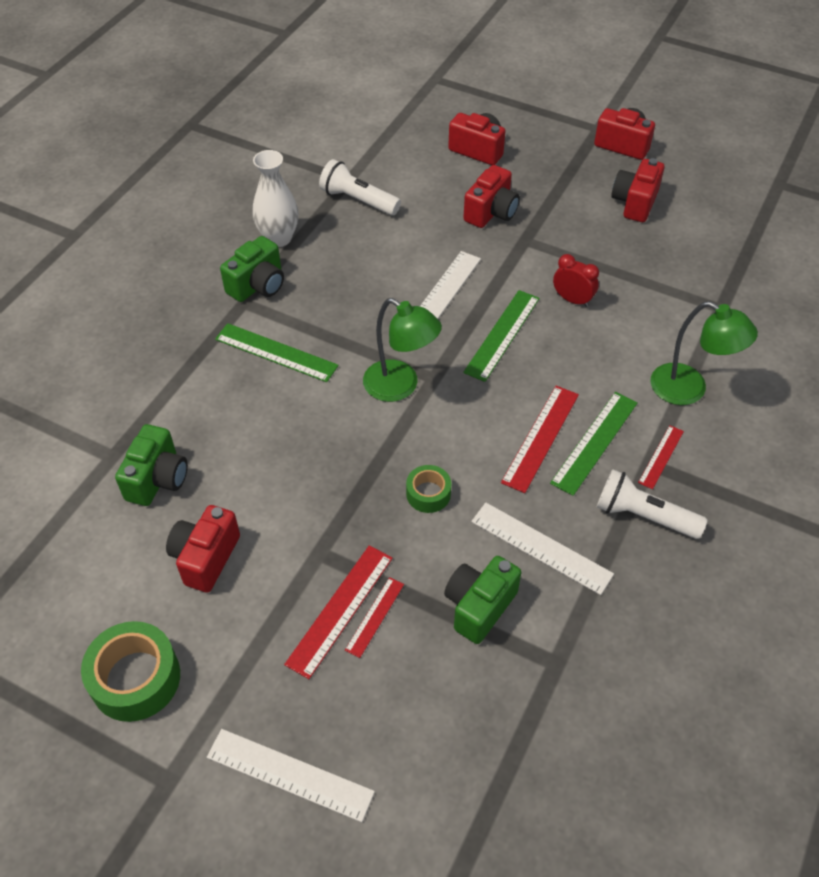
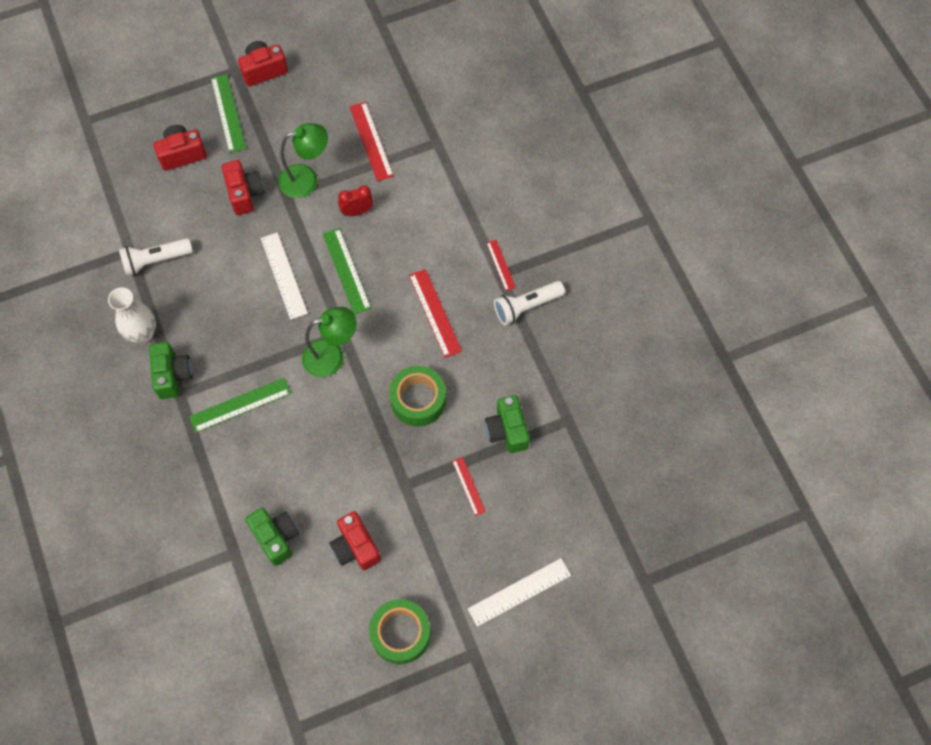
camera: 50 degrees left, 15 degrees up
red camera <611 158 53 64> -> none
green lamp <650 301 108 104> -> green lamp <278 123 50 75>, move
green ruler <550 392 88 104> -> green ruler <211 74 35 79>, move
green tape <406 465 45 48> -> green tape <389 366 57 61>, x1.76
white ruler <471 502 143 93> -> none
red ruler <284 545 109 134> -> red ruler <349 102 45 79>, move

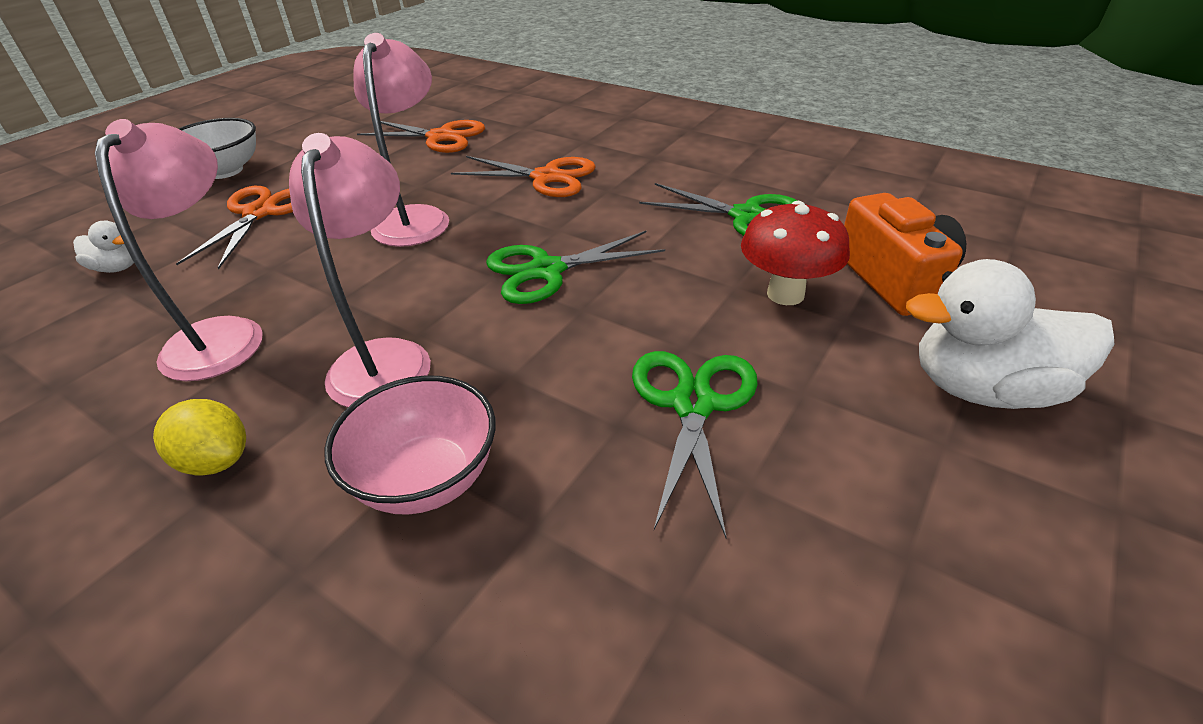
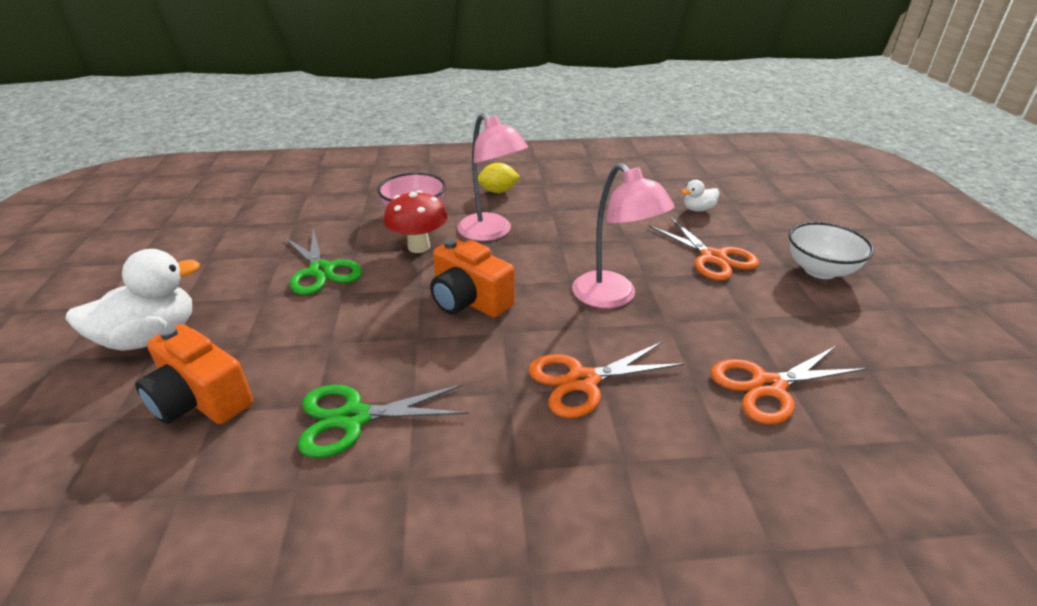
camera: 140 degrees right, 5 degrees down
pink lamp <95 119 168 262> -> none
red mushroom <741 201 109 104> -> red mushroom <384 190 64 63>, move
green scissors <486 231 179 73> -> orange camera <430 239 85 79>

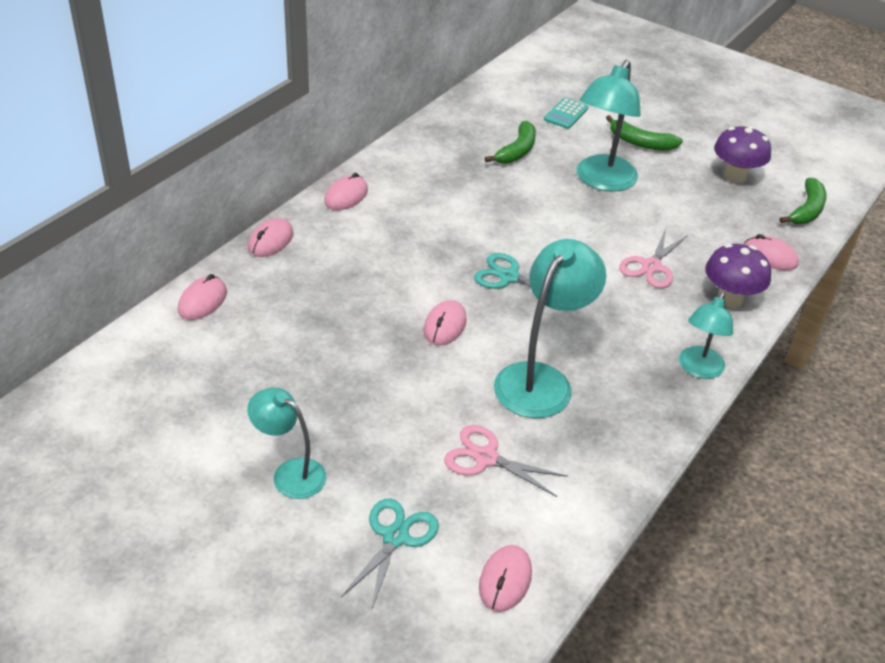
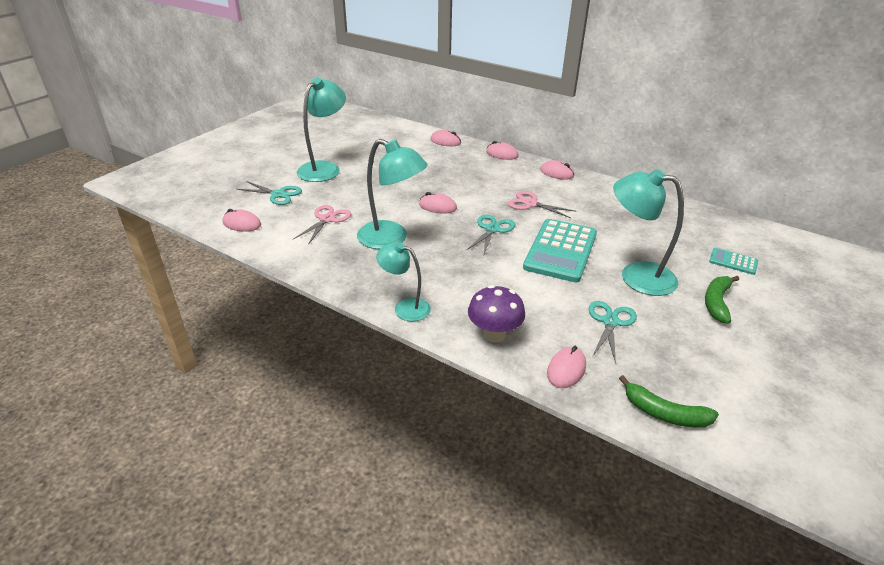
camera: 90 degrees right, 5 degrees down
green banana <485 121 51 43> -> none
purple mushroom <714 126 57 57> -> none
pink scissors <619 229 69 59> -> pink scissors <508 191 67 27>, move
turquoise lamp <247 388 79 111> -> turquoise lamp <297 77 49 105>, x1.64
none -> turquoise calculator <523 219 74 63>
none -> turquoise scissors <588 301 49 63>

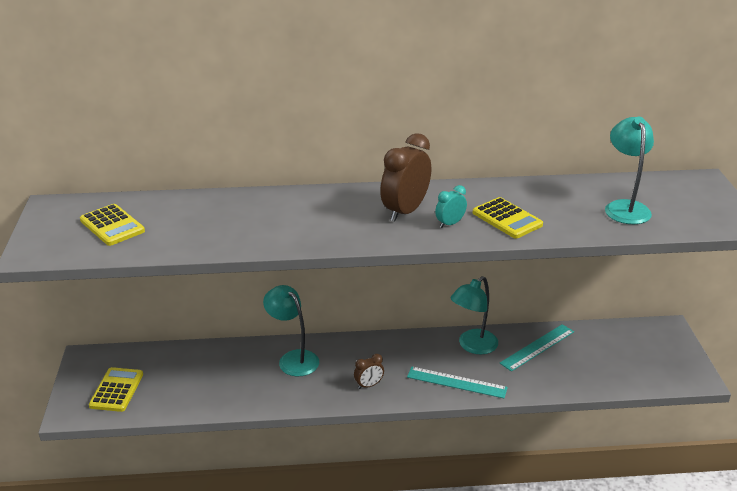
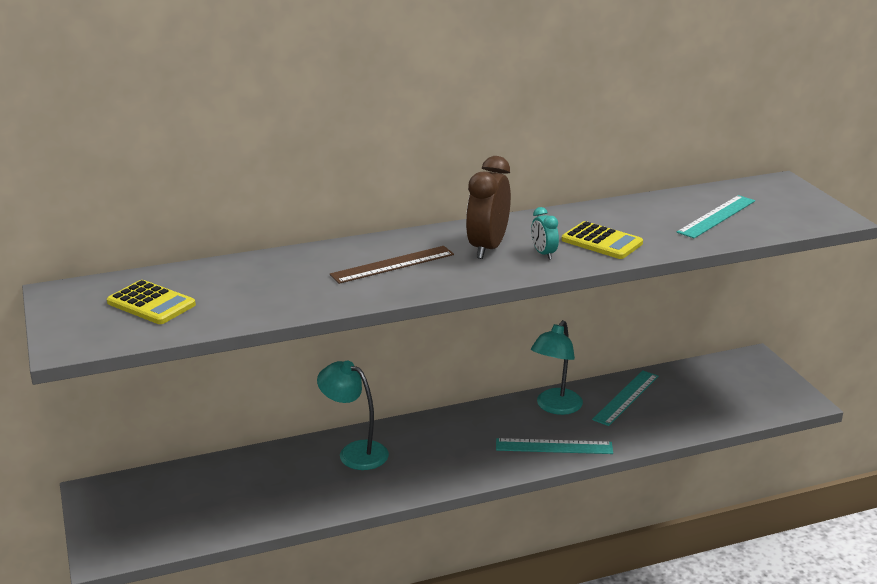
camera: 15 degrees left, 5 degrees down
turquoise lamp <605 117 49 107> -> turquoise ruler <677 195 78 43>
turquoise clock <435 185 32 43> -> turquoise clock <531 207 28 53>, 60 degrees counterclockwise
brown clock <354 354 30 35> -> none
yellow calculator <89 367 54 45> -> none
none -> brown ruler <330 246 124 38>

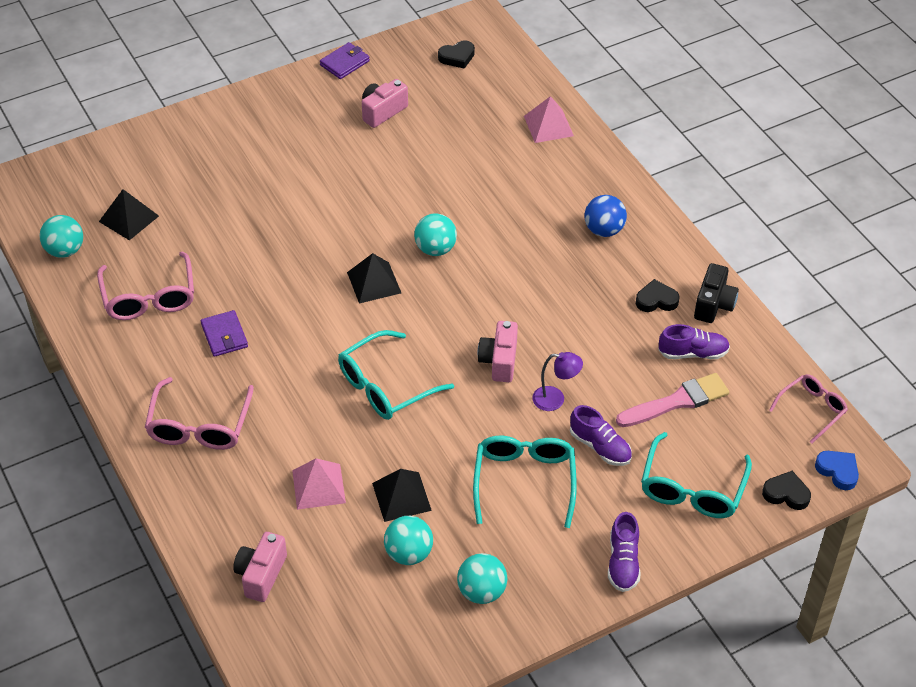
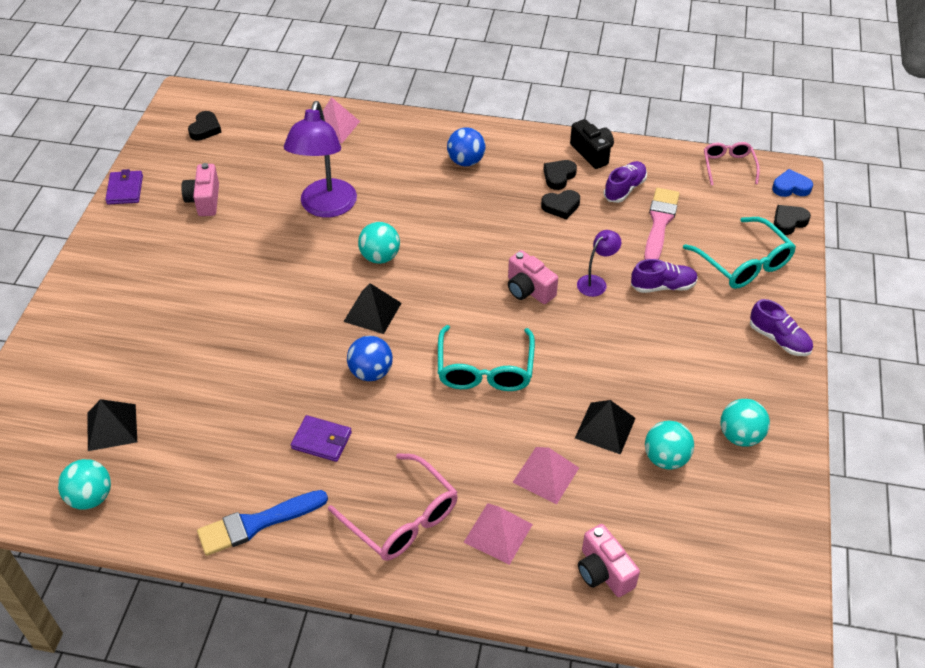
camera: 50 degrees left, 0 degrees up
pink glasses <97 252 97 68> -> none
turquoise glasses <473 435 104 93> -> none
none -> purple lamp <284 101 73 116>
none -> black heart <541 190 39 30>
none -> blue ball <347 336 46 45>
none -> blue brush <197 490 131 66>
none -> pink pyramid <463 503 70 62>

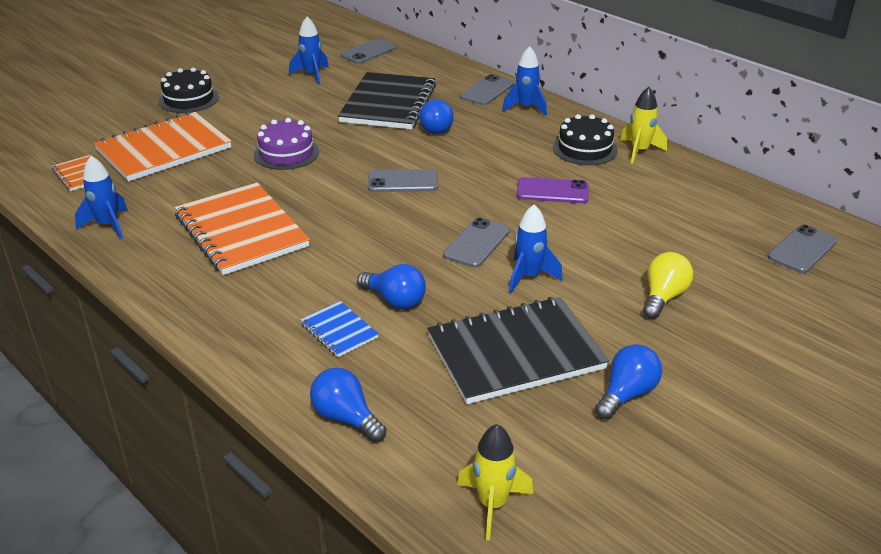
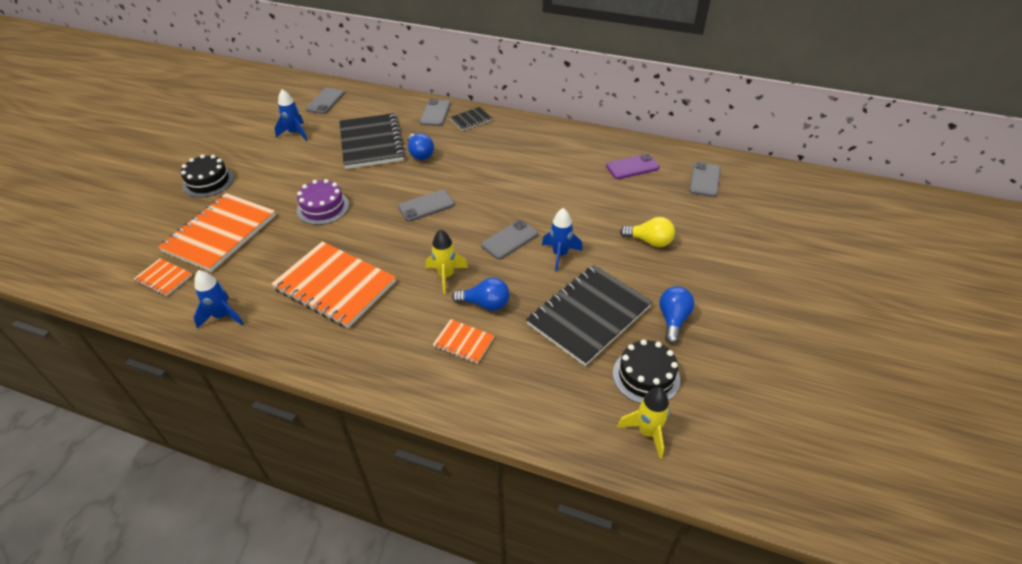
camera: 25 degrees left, 10 degrees up
blue rocket <502 46 45 70> -> black notebook <449 107 44 24>
yellow rocket <620 87 47 77> -> yellow rocket <426 229 42 65>, move
black cake <553 114 65 51> -> black cake <613 339 67 65>, move
purple phone <517 177 72 26> -> purple phone <606 154 54 25>, move
grey phone <443 218 67 50> -> grey phone <481 220 57 40>, 45 degrees clockwise
yellow light bulb <643 252 50 67> -> yellow light bulb <620 217 55 30>, 105 degrees clockwise
blue notebook <300 301 79 56> -> orange notebook <433 319 62 45>
blue light bulb <310 368 76 75> -> none

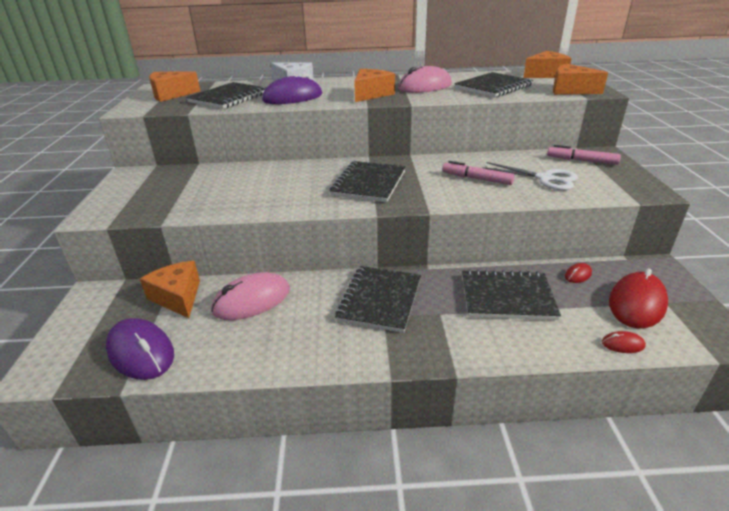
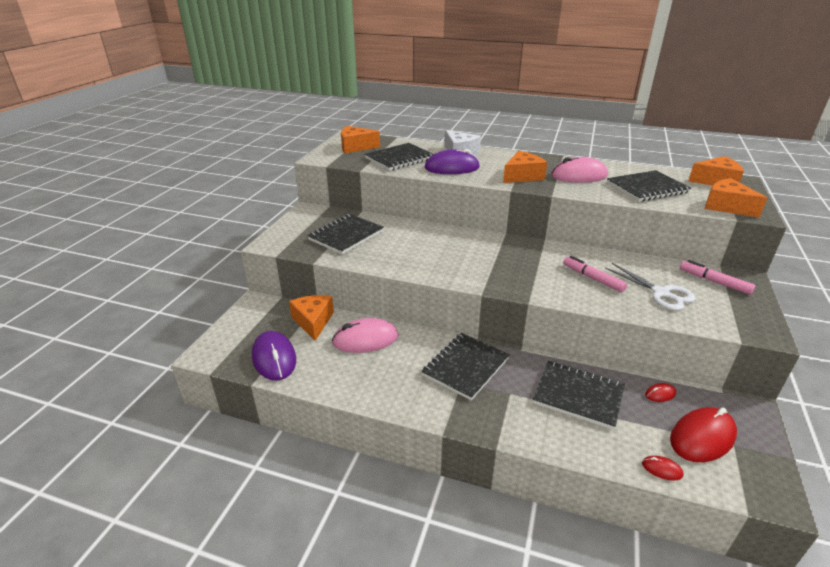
camera: 20 degrees right, 0 degrees up
black notebook <329 161 77 41> -> black notebook <307 214 77 40>, move

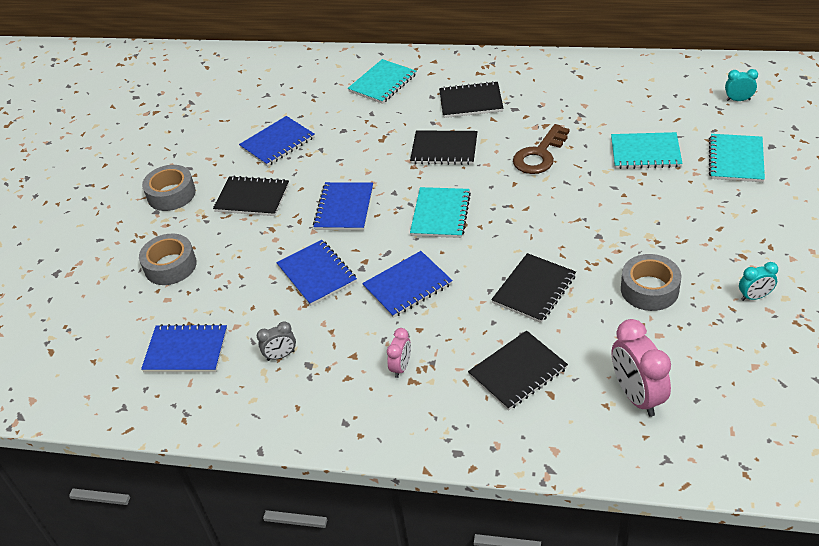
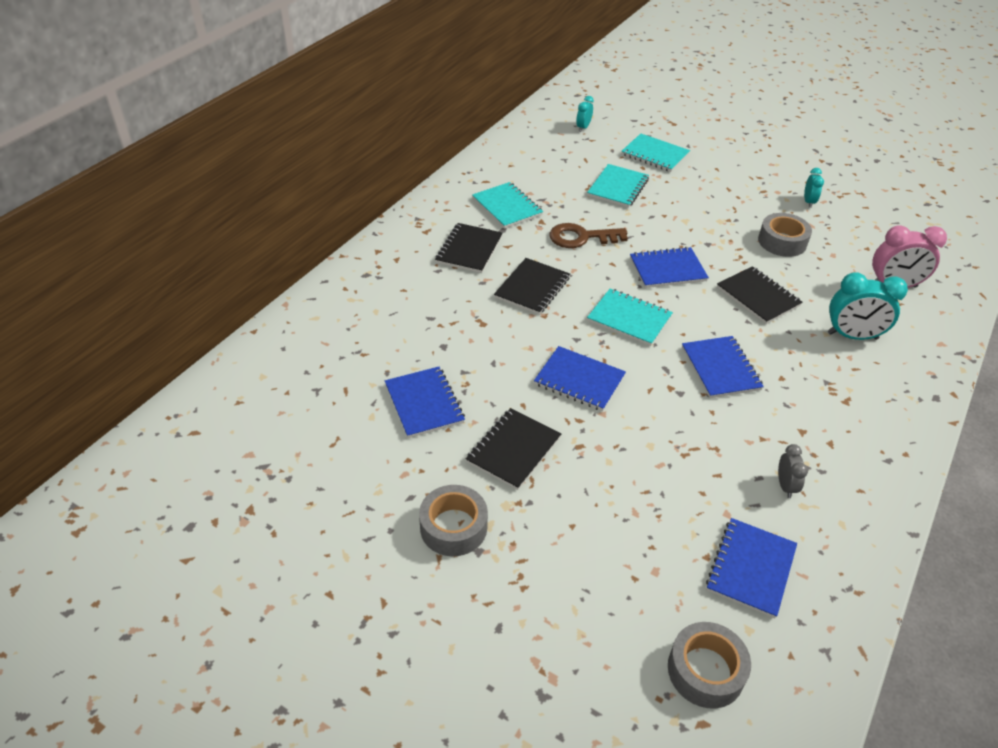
camera: 75 degrees left, 0 degrees up
turquoise notebook <348 59 68 45> -> turquoise notebook <472 182 71 47>, move
brown key <513 124 57 50> -> brown key <550 223 78 25>, 120 degrees clockwise
grey tape <139 234 58 51> -> grey tape <668 622 83 87>, move
blue notebook <276 240 81 66> -> blue notebook <630 247 79 41>, move
pink clock <387 328 24 50> -> none
black notebook <468 330 100 80> -> turquoise clock <828 272 80 68>

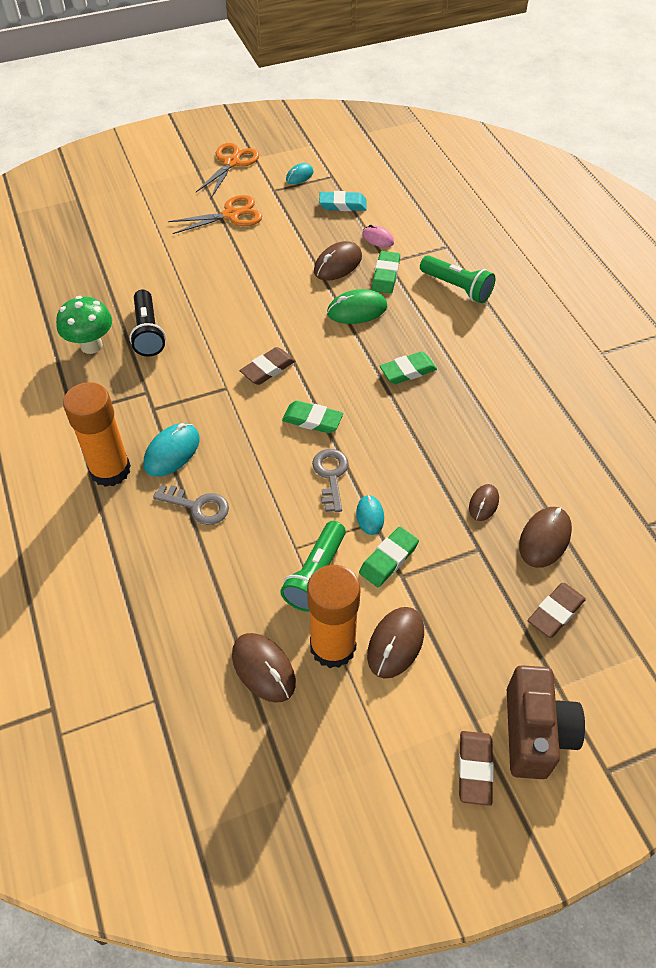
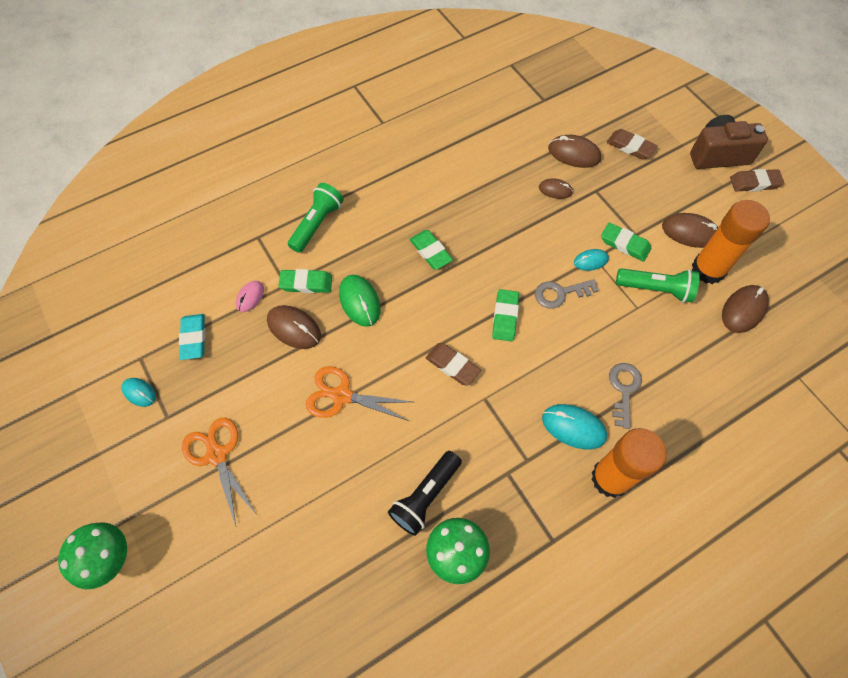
camera: 100 degrees left, 10 degrees up
orange scissors <196 143 63 55> -> orange scissors <306 366 107 55>, move
black flashlight <130 289 36 68> -> black flashlight <388 451 74 85>, 150 degrees clockwise
none -> green mushroom <58 522 69 67>

